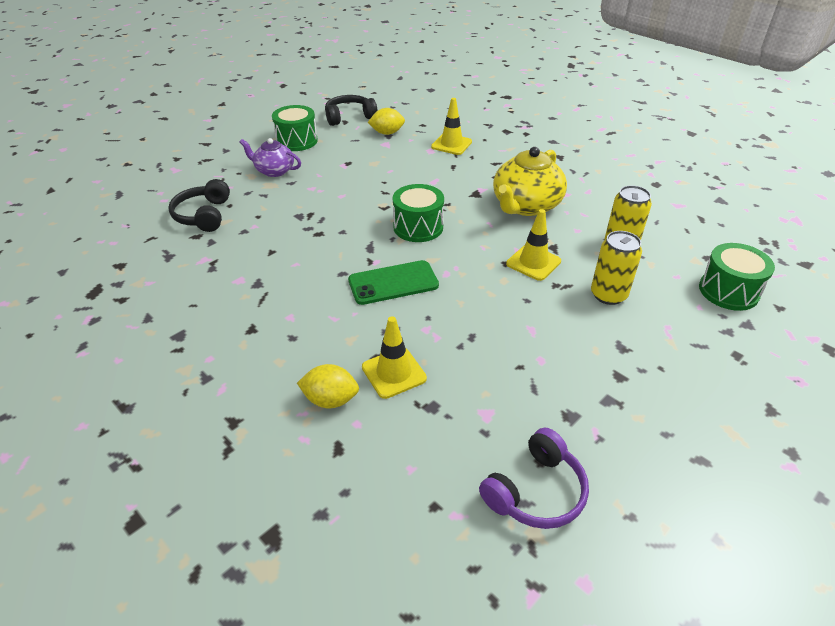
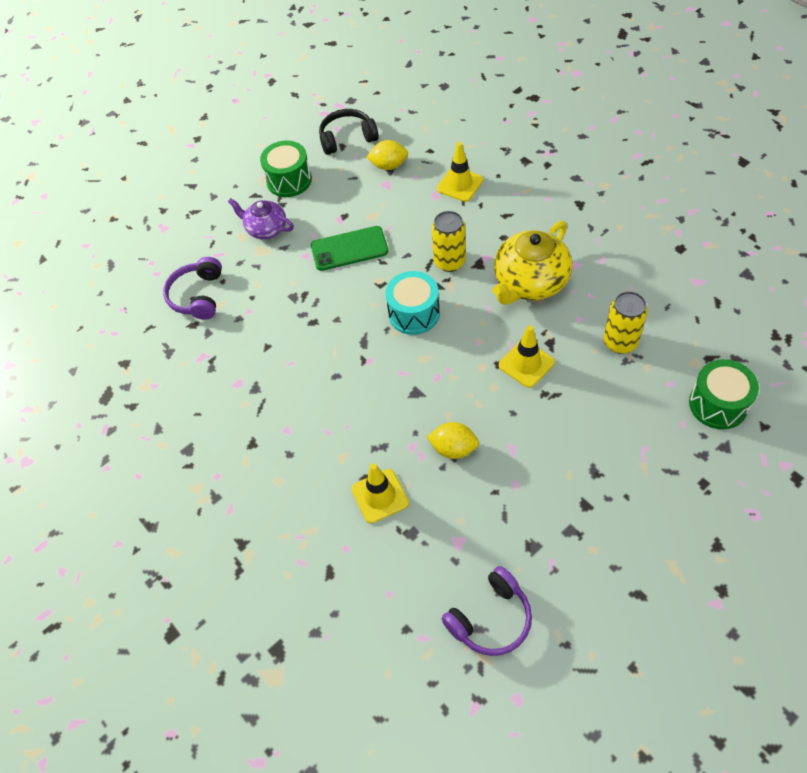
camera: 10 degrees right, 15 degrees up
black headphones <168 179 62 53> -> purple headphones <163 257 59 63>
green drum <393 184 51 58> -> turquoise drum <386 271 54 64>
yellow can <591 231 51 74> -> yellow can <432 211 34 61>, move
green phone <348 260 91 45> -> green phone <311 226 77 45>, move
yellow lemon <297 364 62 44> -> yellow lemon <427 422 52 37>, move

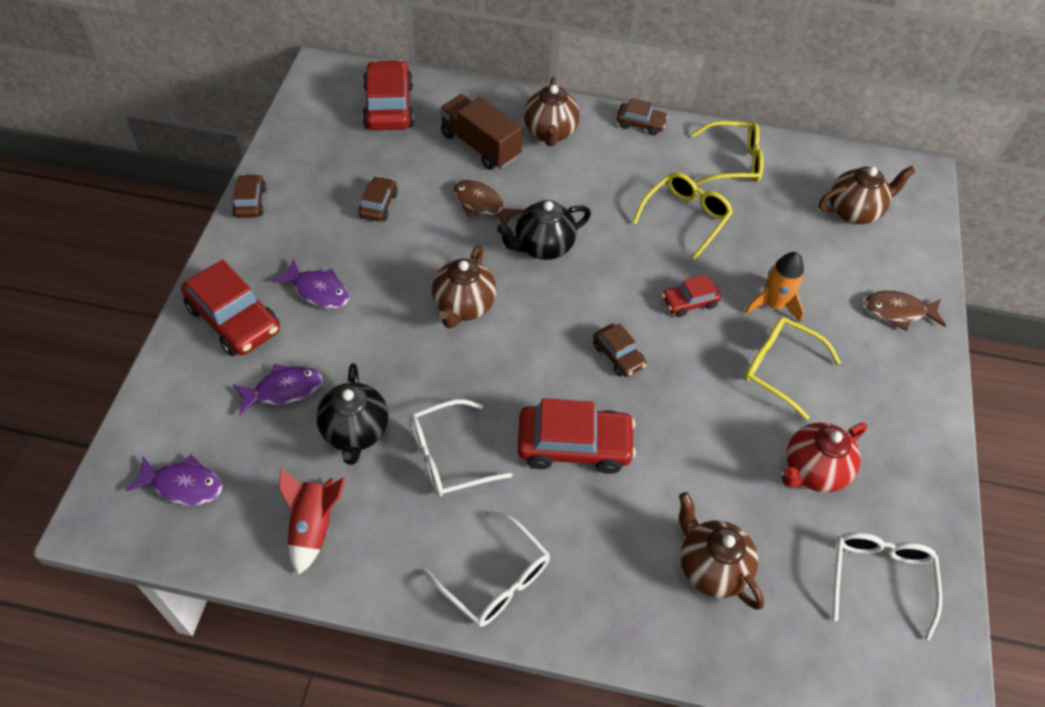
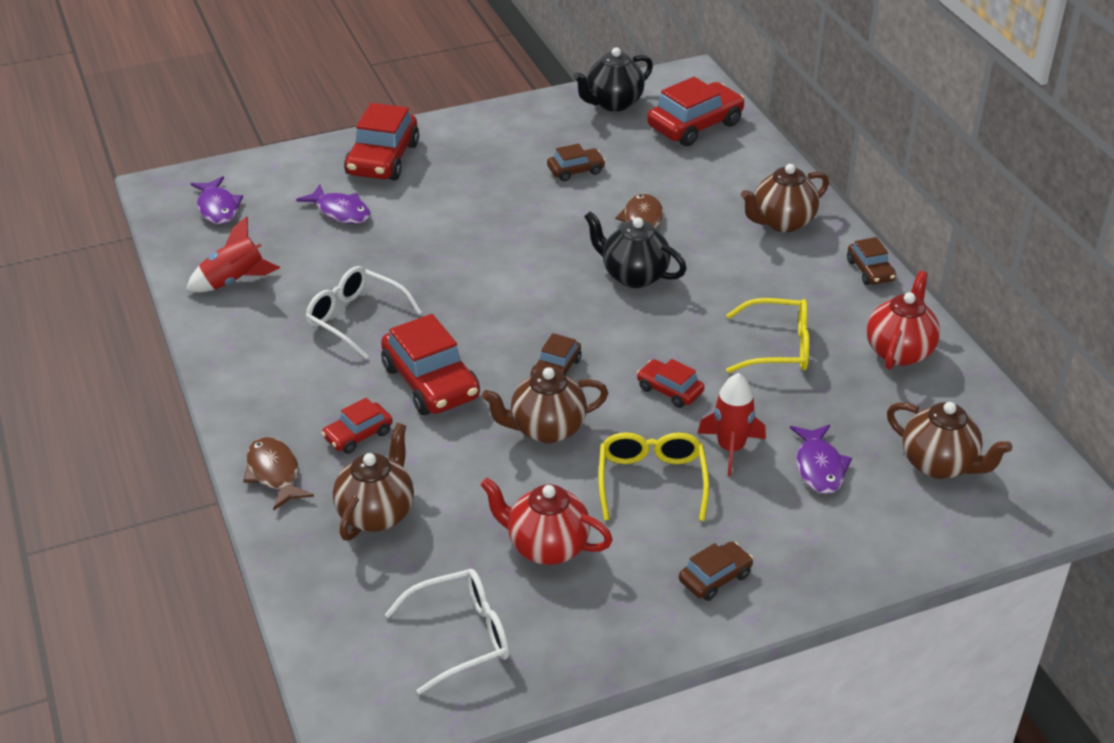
camera: 60 degrees right, 15 degrees down
brown truck <439 94 84 76> -> none
yellow glasses <691 121 72 64> -> red teapot <867 271 73 99>
brown car <232 174 34 44> -> brown car <679 541 74 60>, move
brown teapot <432 245 64 83> -> brown teapot <482 367 126 77>, move
orange rocket <745 252 59 70> -> red rocket <698 373 68 103>
purple fish <272 259 78 50> -> purple fish <790 424 62 70>, move
brown fish <864 291 82 40> -> brown fish <243 437 71 74>, move
black teapot <316 363 73 102> -> black teapot <573 48 80 64>, move
white glasses <424 511 126 116> -> none
none -> red car <322 398 70 56>

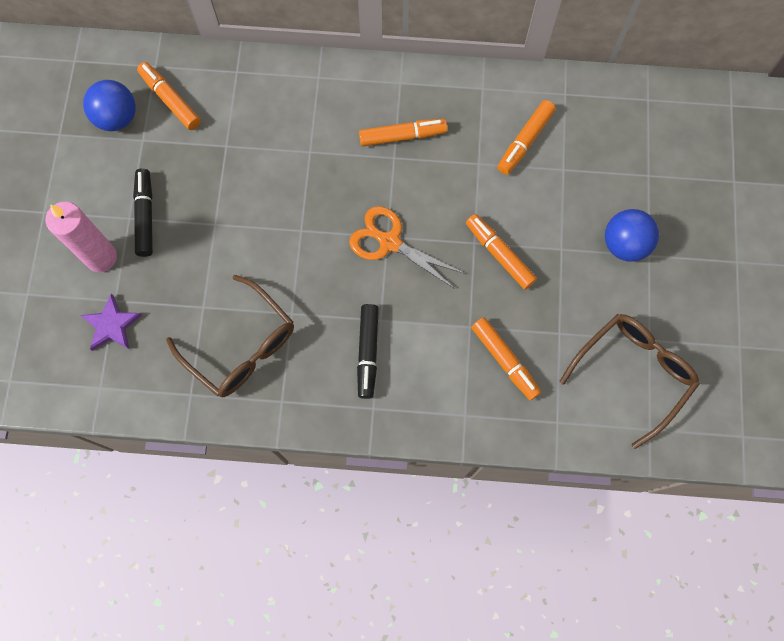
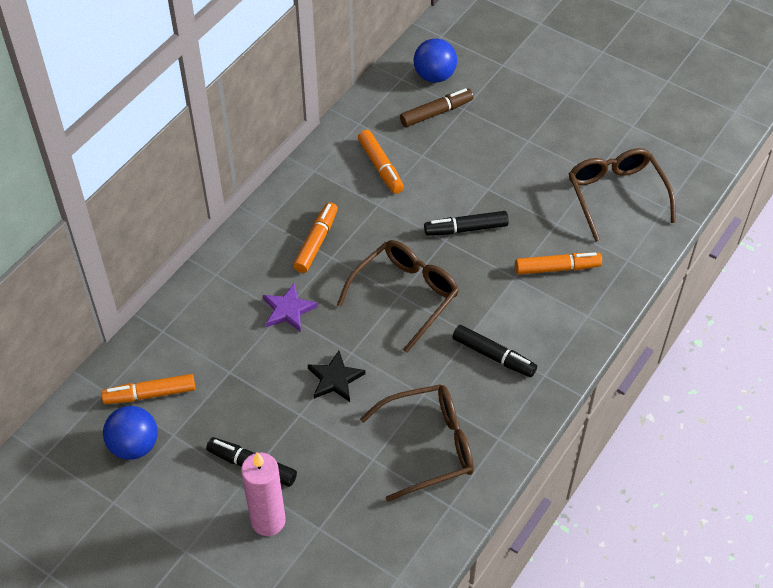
camera: 60 degrees left, 20 degrees down
orange scissors <349 206 116 83> -> brown glasses <337 240 122 113>
blue ball <605 209 54 53> -> blue ball <414 38 43 45>, move
orange marker <466 214 71 76> -> black marker <424 211 85 25>
purple star <80 294 62 57> -> purple star <263 283 55 49>, move
none -> brown marker <400 88 74 39>
none -> black star <308 351 57 51>

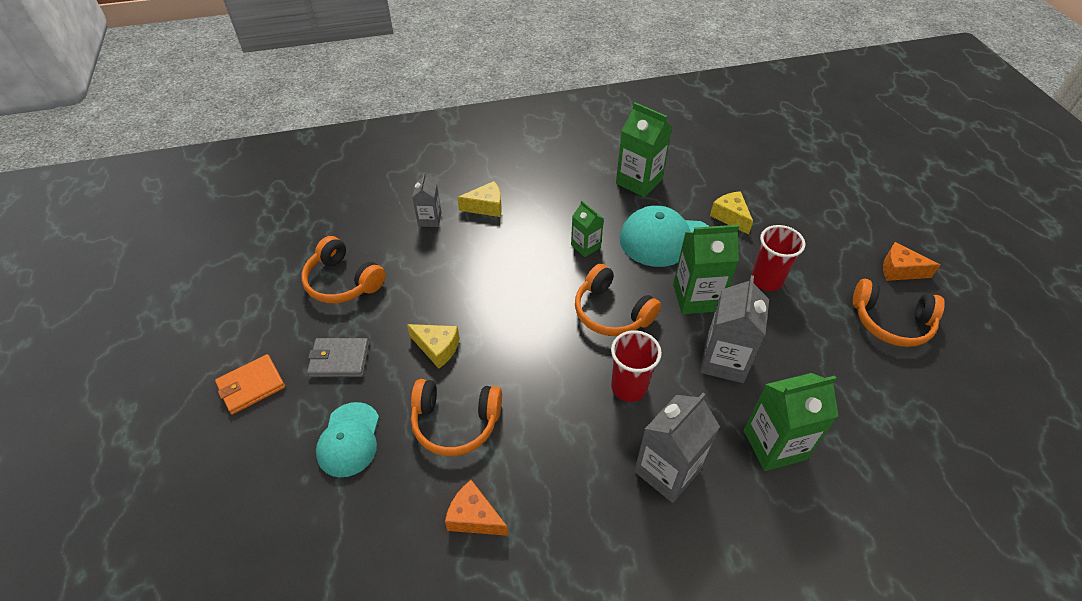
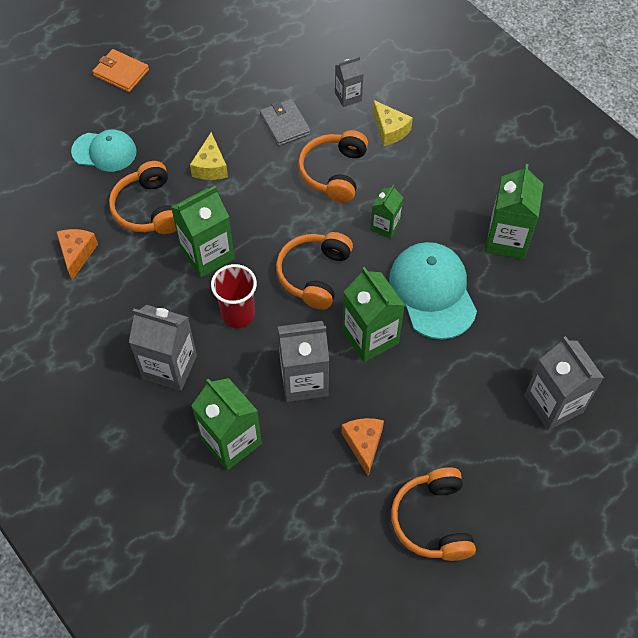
camera: 65 degrees right, 10 degrees up
yellow cheese <710 191 43 44> -> none
red cup <751 225 55 66> -> none
orange headphones <301 236 85 67> -> orange headphones <298 130 70 73>, move
orange cheese <883 242 57 39> -> orange cheese <341 418 43 58>, move
grey wallet <307 338 62 39> -> grey wallet <260 99 51 47>, move
turquoise cap <316 402 63 75> -> turquoise cap <71 130 66 42>, 150 degrees counterclockwise
none -> green carton <171 186 64 92>
none -> grey carton <524 336 80 94>

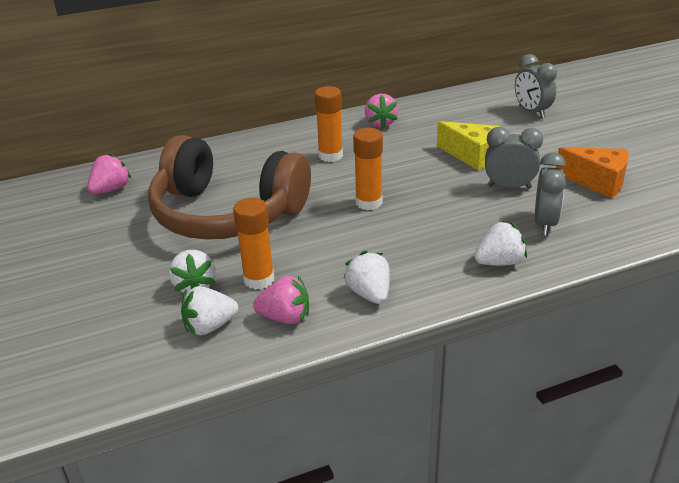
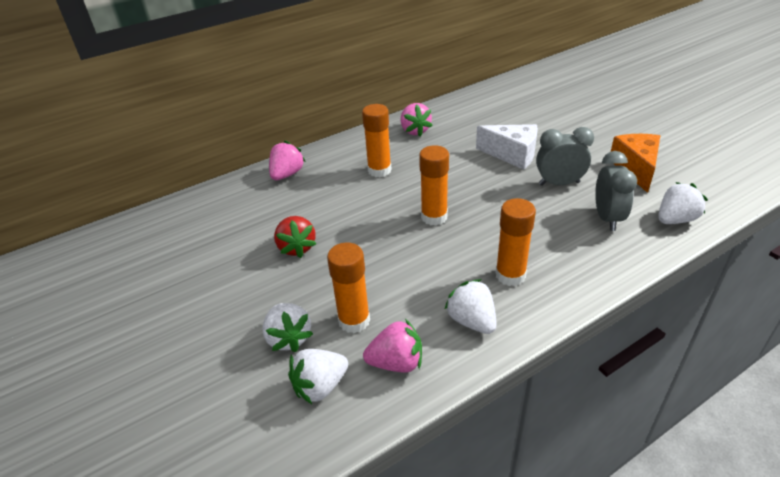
camera: 10 degrees left, 5 degrees up
grey clock <515 54 42 64> -> none
yellow cheese <437 121 64 49> -> white cheese <476 124 62 46>
brown headphones <148 135 163 105> -> red strawberry <274 216 42 42>
orange cheese <556 147 73 51> -> orange cheese <611 134 49 59>, 105 degrees counterclockwise
pink strawberry <87 153 45 41> -> pink strawberry <269 141 37 39>, move
white strawberry <474 221 53 45> -> white strawberry <658 182 50 42>, move
none -> orange glue stick <495 198 41 88>

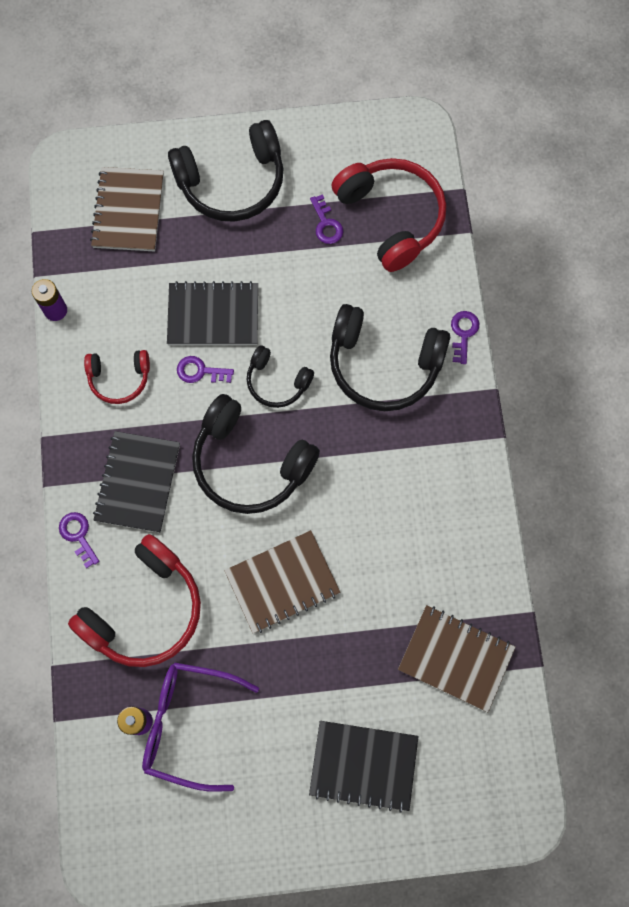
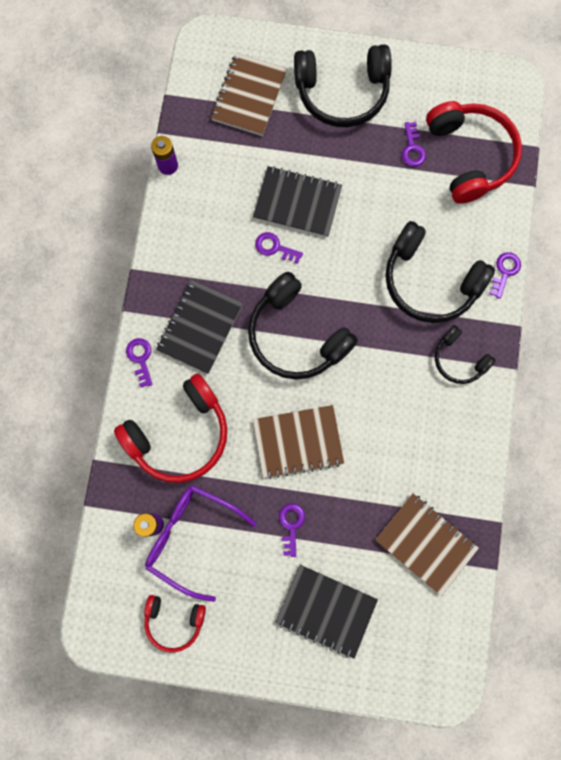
camera: 15 degrees right, 5 degrees up
black headphones <246 345 68 63> -> black headphones <435 325 61 59>, move
red headphones <84 350 66 54> -> red headphones <144 595 62 58>, move
none -> purple key <279 503 26 54>

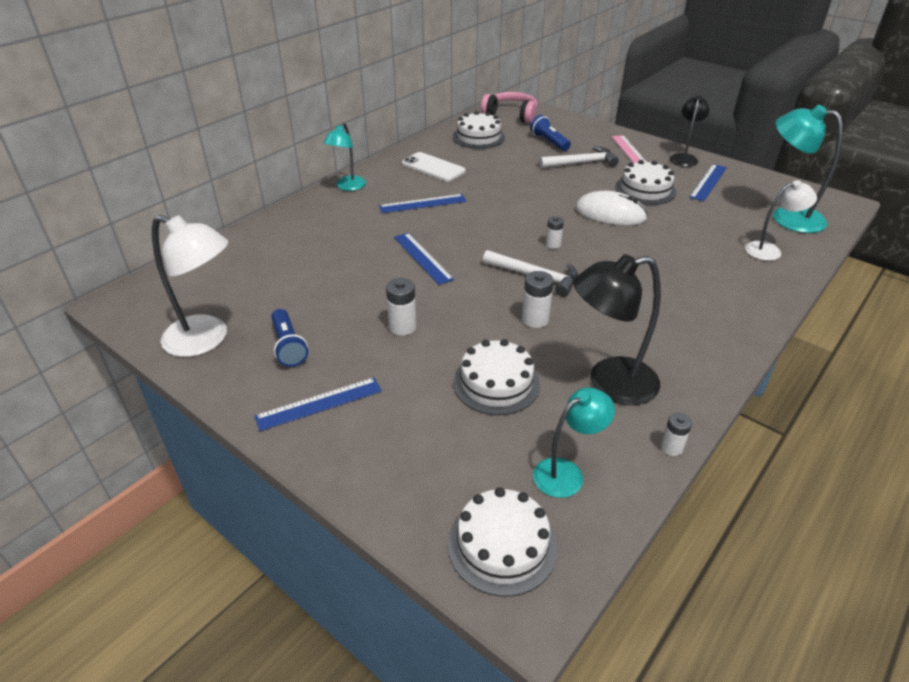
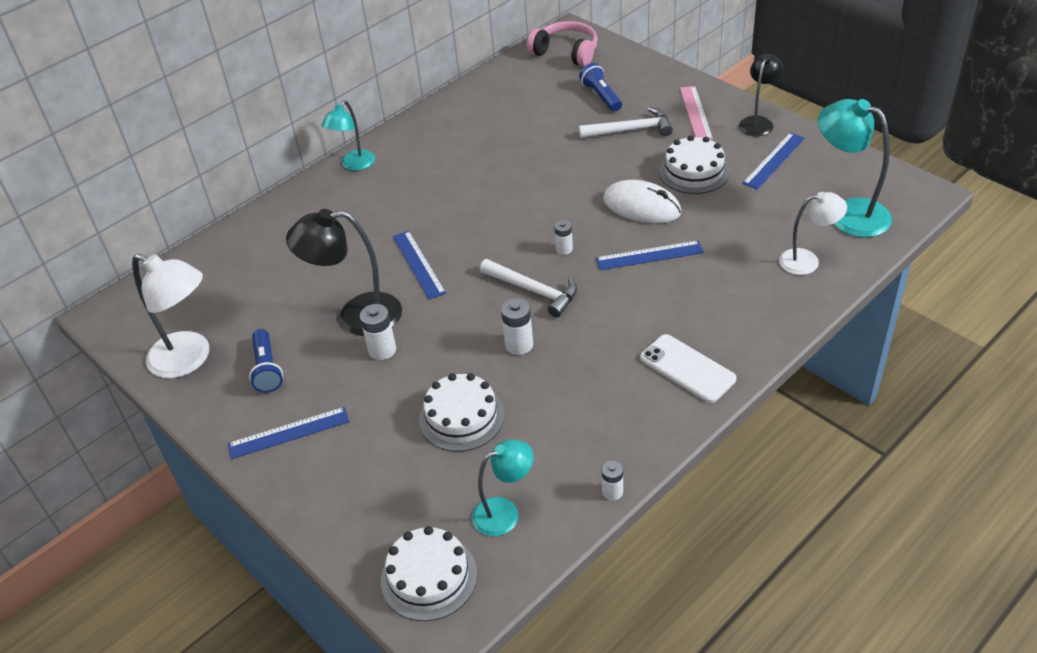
camera: 10 degrees right, 5 degrees up
white cake <453 111 52 38> -> none
white phone <402 152 64 30> -> white phone <640 334 97 69>, move
blue ruler <379 194 87 19> -> blue ruler <596 240 108 30>, move
black lamp <573 254 88 151> -> black lamp <286 209 116 127>, move

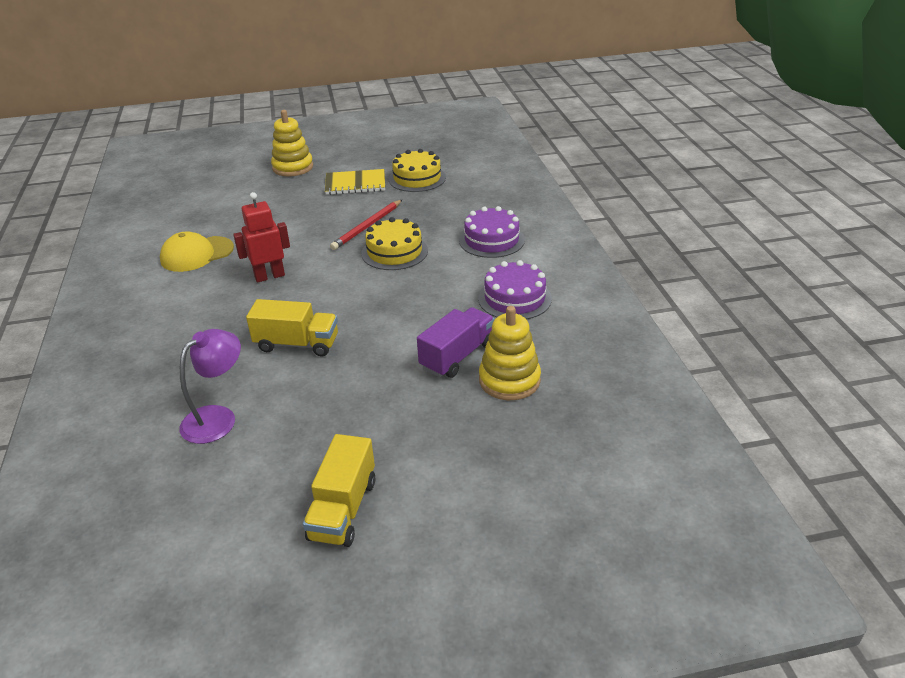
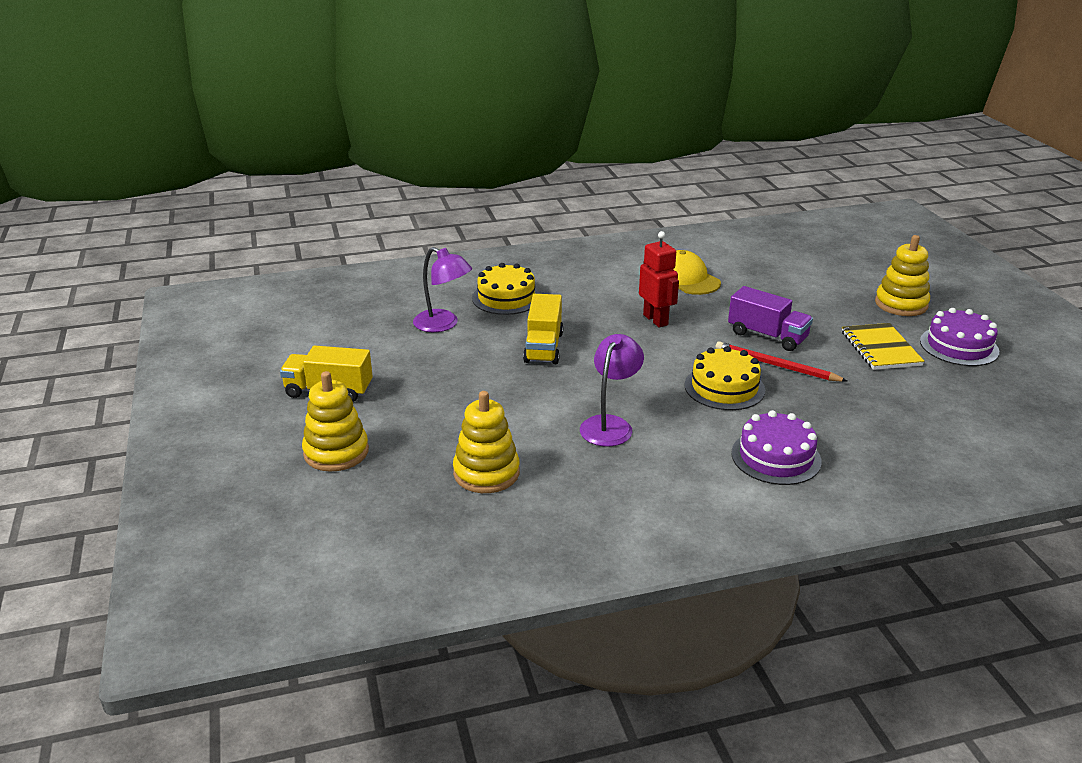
camera: 85 degrees right, 5 degrees down
yellow cake <389 149 57 43> -> yellow cake <472 263 68 52>, move
purple cake <478 260 74 59> -> purple cake <920 308 79 58>, move
purple truck <417 307 78 71> -> purple truck <728 286 85 65>, move
none -> purple lamp <580 334 64 112>
none -> yellow stacking toy <302 371 67 101>

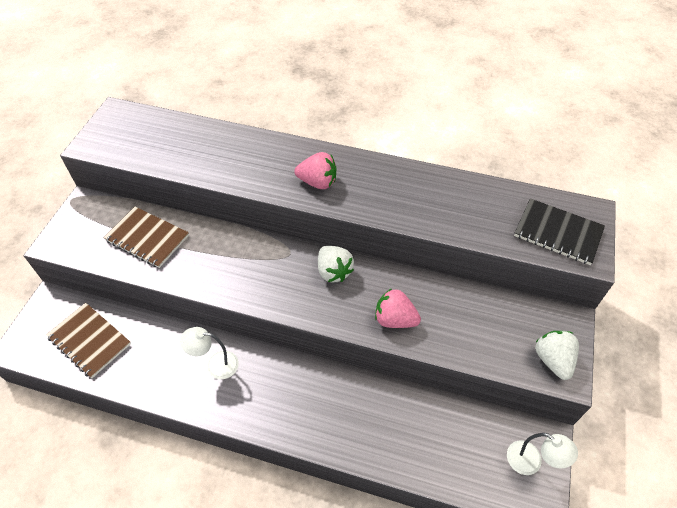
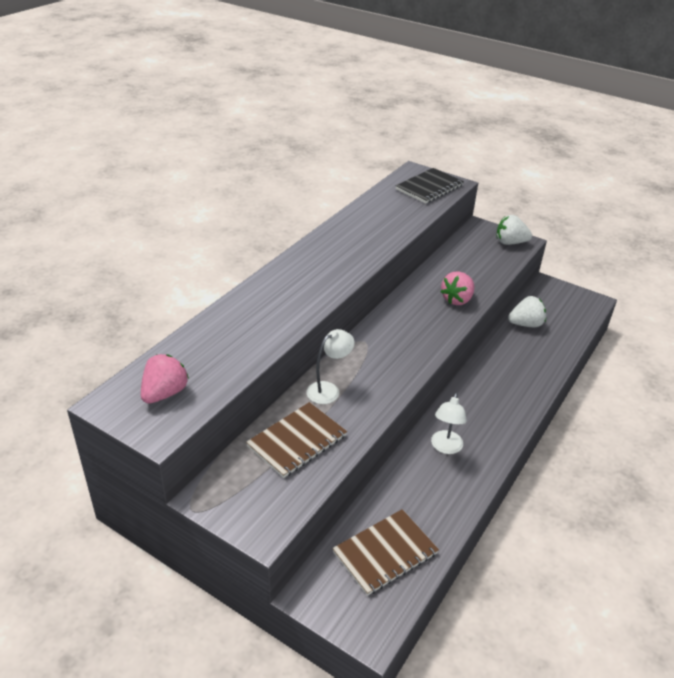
camera: 75 degrees left, 15 degrees down
pink strawberry <294 152 43 37> -> pink strawberry <141 354 48 50>, move
white strawberry <318 246 36 36> -> white strawberry <508 296 38 31>, move
white lamp <507 433 71 42> -> white lamp <306 329 49 75>, move

